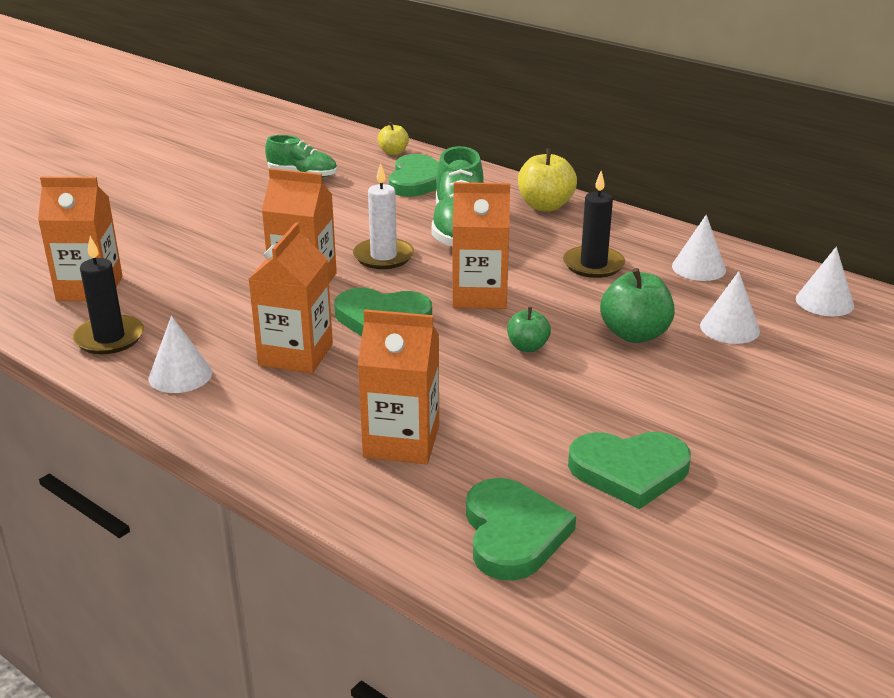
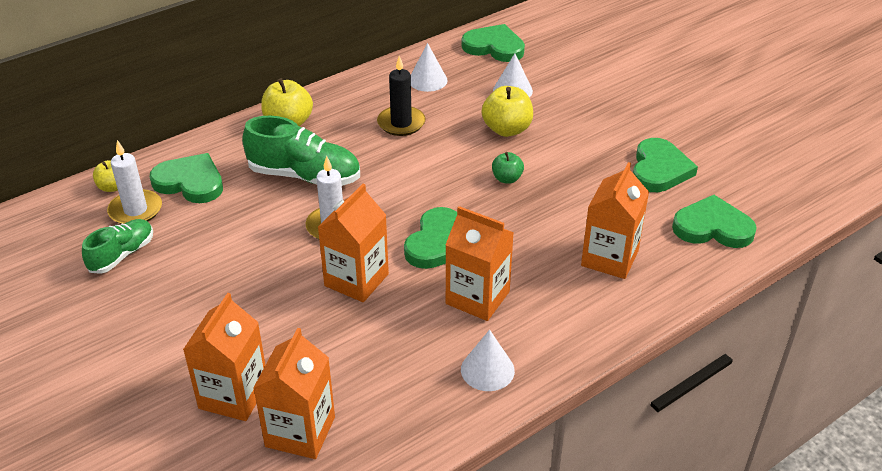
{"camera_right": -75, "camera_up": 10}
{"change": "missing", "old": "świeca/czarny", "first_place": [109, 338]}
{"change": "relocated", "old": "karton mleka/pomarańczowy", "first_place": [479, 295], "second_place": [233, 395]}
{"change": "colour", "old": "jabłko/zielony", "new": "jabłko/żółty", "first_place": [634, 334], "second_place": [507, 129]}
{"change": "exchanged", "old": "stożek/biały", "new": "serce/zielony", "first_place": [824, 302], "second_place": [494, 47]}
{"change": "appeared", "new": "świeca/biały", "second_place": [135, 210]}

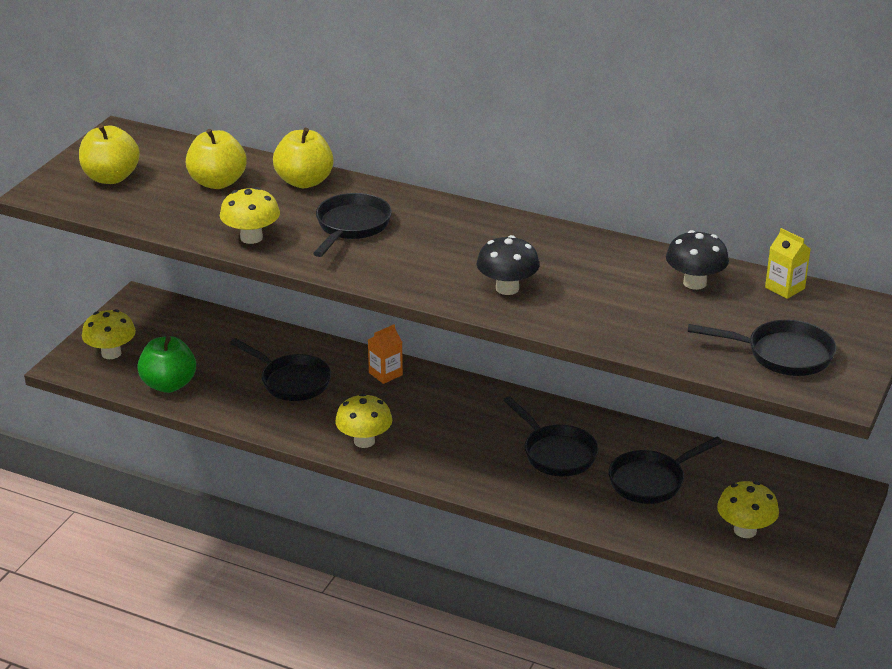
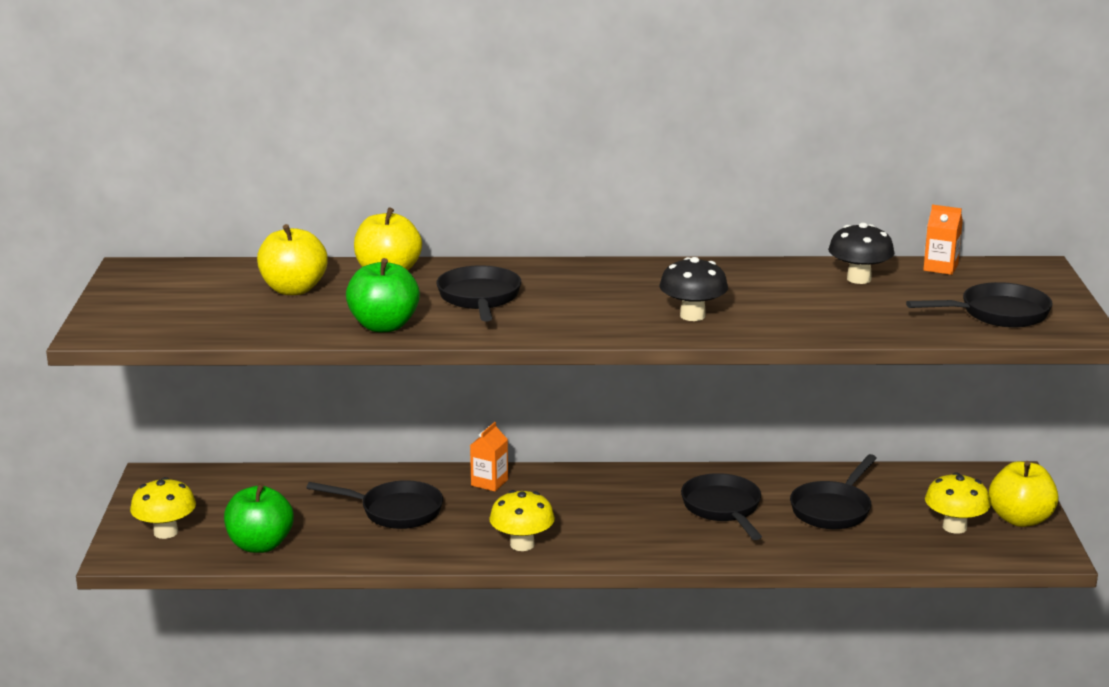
{"camera_right": -25, "camera_up": -10}
{"change": "relocated", "old": "jabłko/żółty", "first_place": [111, 178], "second_place": [1020, 519]}
{"change": "exchanged", "old": "grzyb/żółty", "new": "jabłko/zielony", "first_place": [251, 238], "second_place": [384, 326]}
{"change": "spun", "old": "patelnia/czarny", "first_place": [556, 453], "second_place": [723, 508], "degrees": -135}
{"change": "colour", "old": "karton mleka/żółty", "new": "karton mleka/pomarańczowy", "first_place": [784, 288], "second_place": [940, 267]}

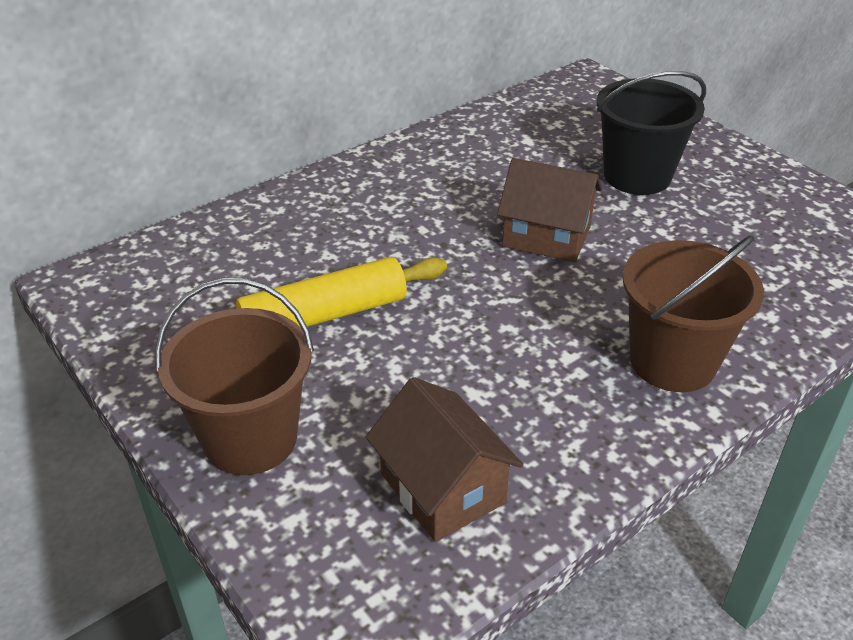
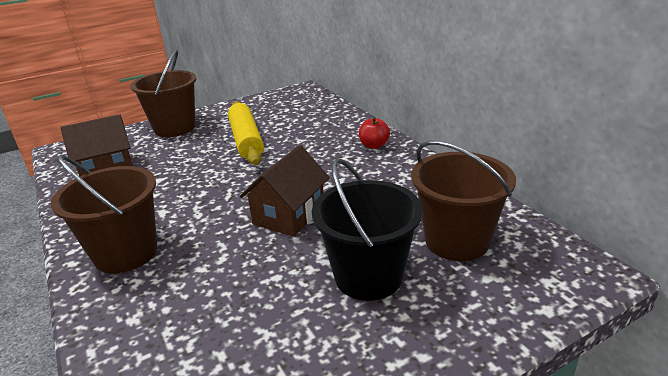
{"camera_right": 100, "camera_up": -10}
{"change": "appeared", "new": "jabłko/czerwony", "second_place": [374, 145]}
{"change": "appeared", "new": "wiadro/brązowy", "second_place": [456, 241]}

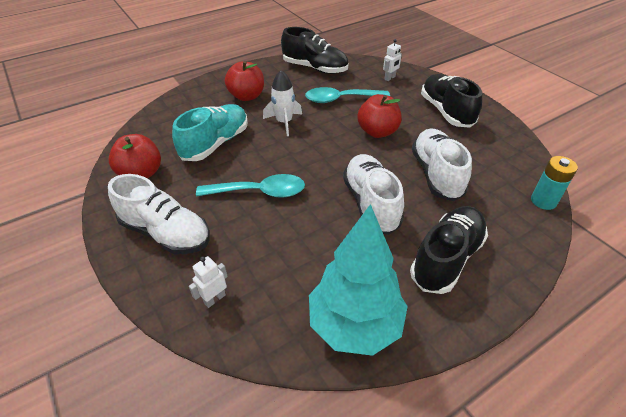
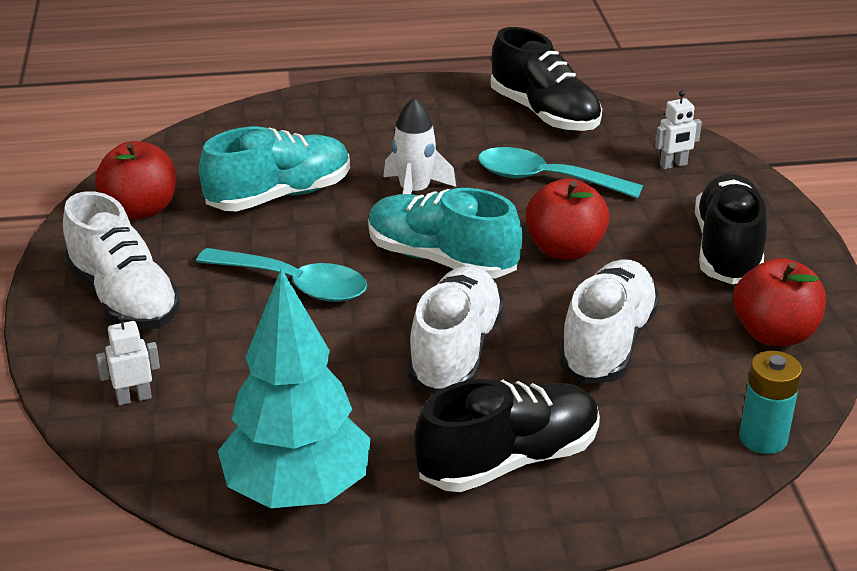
{"camera_right": 25, "camera_up": -10}
{"change": "relocated", "old": "jabłko/czerwony", "first_place": [247, 96], "second_place": [774, 334]}
{"change": "appeared", "new": "but/turkusowy", "second_place": [441, 259]}

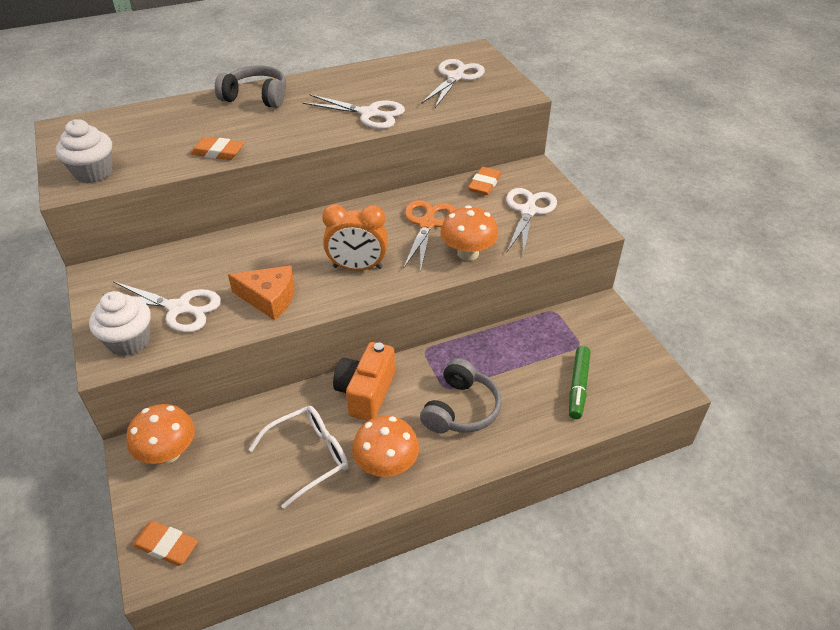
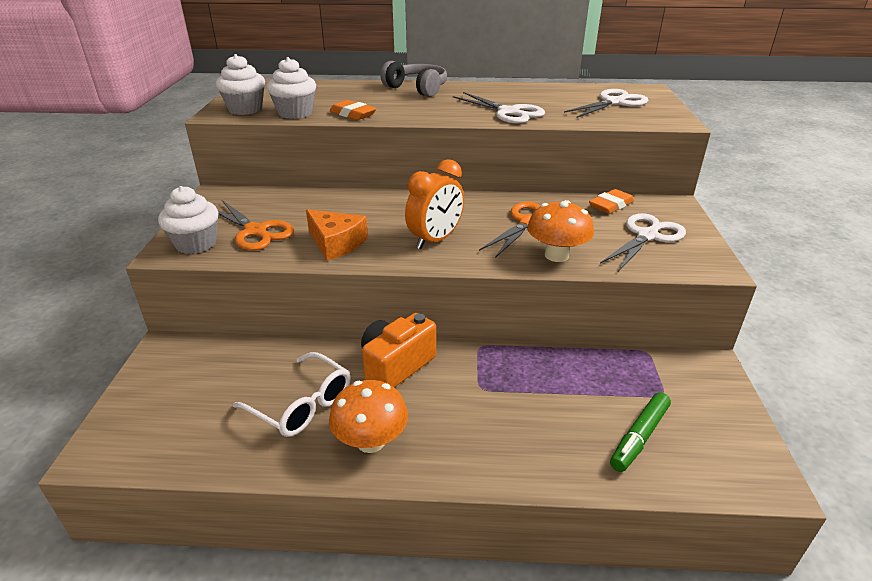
{"camera_right": 25, "camera_up": -10}
{"change": "colour", "old": "nożyczki/biały", "new": "nożyczki/pomarańczowy", "first_place": [179, 308], "second_place": [255, 231]}
{"change": "missing", "old": "grzyb/pomarańczowy", "first_place": [168, 453]}
{"change": "missing", "old": "gumka do mazania/pomarańczowy", "first_place": [166, 545]}
{"change": "spun", "old": "okulary/biały", "first_place": [309, 456], "second_place": [302, 405], "degrees": 45}
{"change": "spun", "old": "budzik/pomarańczowy", "first_place": [357, 267], "second_place": [435, 240], "degrees": -75}
{"change": "missing", "old": "słuchawki/szary", "first_place": [461, 409]}
{"change": "appeared", "new": "muffinka/biały", "second_place": [295, 113]}

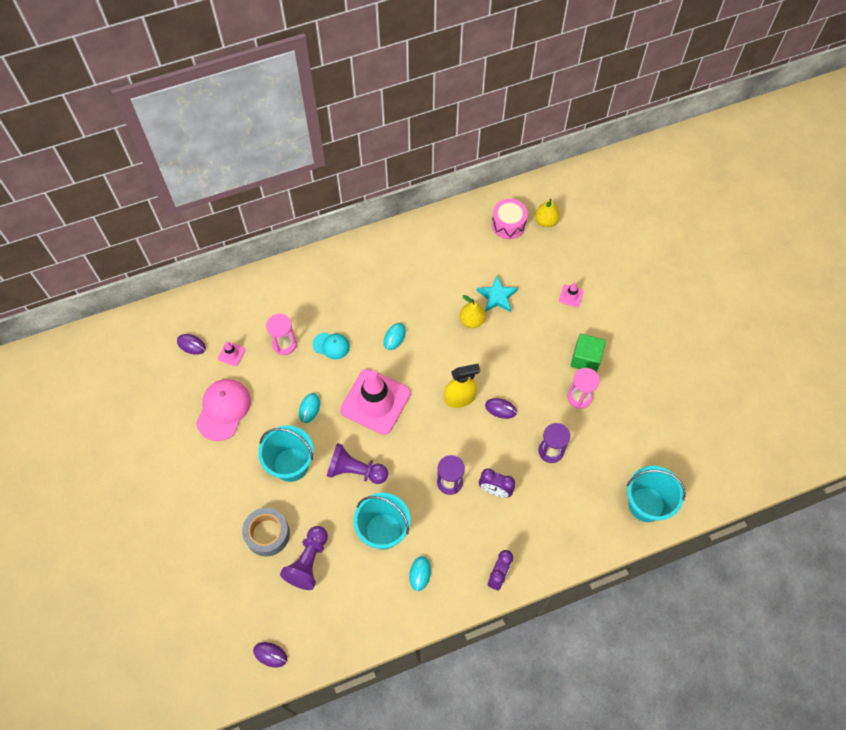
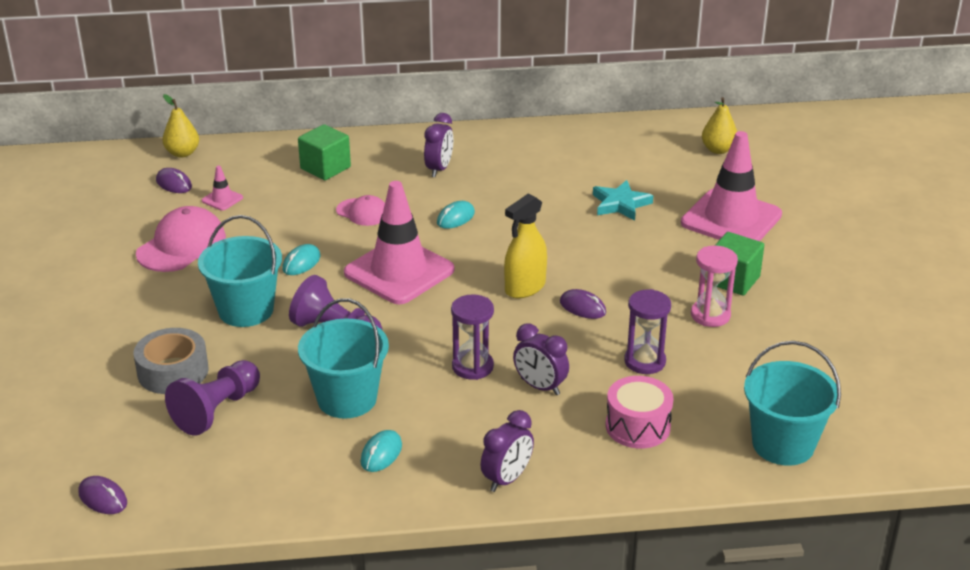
{"camera_right": 15, "camera_up": -30}
{"change": "missing", "old": "klepsydra/różowy", "first_place": [284, 344]}
{"change": "colour", "old": "czapka/turkusowy", "new": "czapka/różowy", "first_place": [331, 345], "second_place": [362, 212]}
{"change": "spun", "old": "spryskiwacz/żółty", "first_place": [460, 398], "second_place": [525, 287], "degrees": 135}
{"change": "relocated", "old": "gruszka/żółty", "first_place": [472, 320], "second_place": [182, 153]}
{"change": "relocated", "old": "bęben/różowy", "first_place": [508, 224], "second_place": [637, 426]}
{"change": "size", "old": "pachołek/różowy", "first_place": [571, 296], "second_place": [731, 219], "factor": 2.5}
{"change": "appeared", "new": "sześcian/zielony", "second_place": [325, 168]}
{"change": "appeared", "new": "budzik/fioletowy", "second_place": [439, 169]}

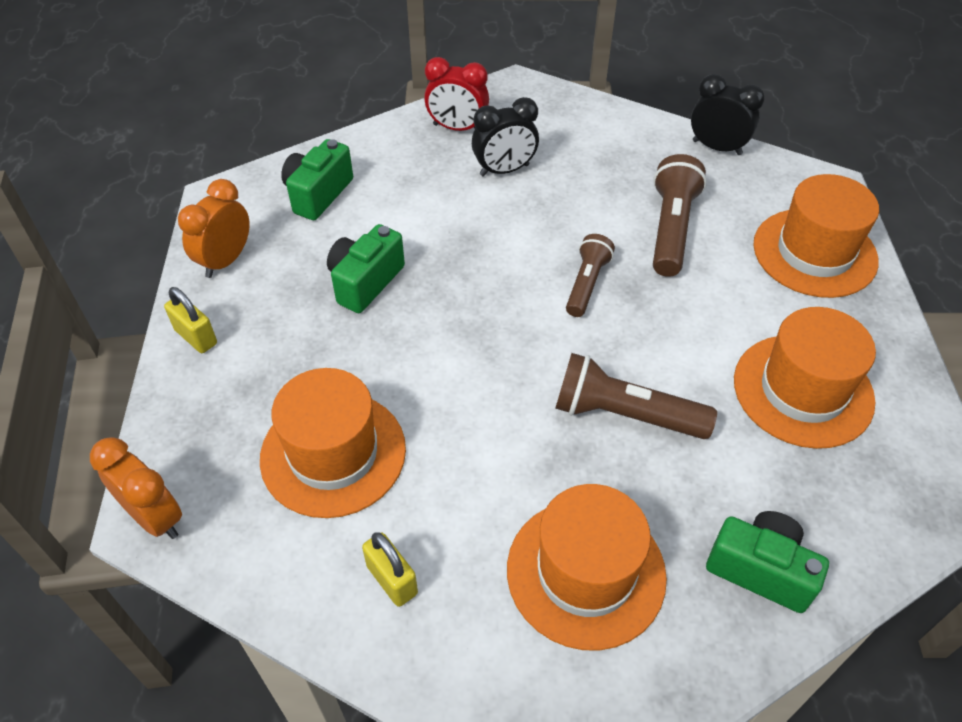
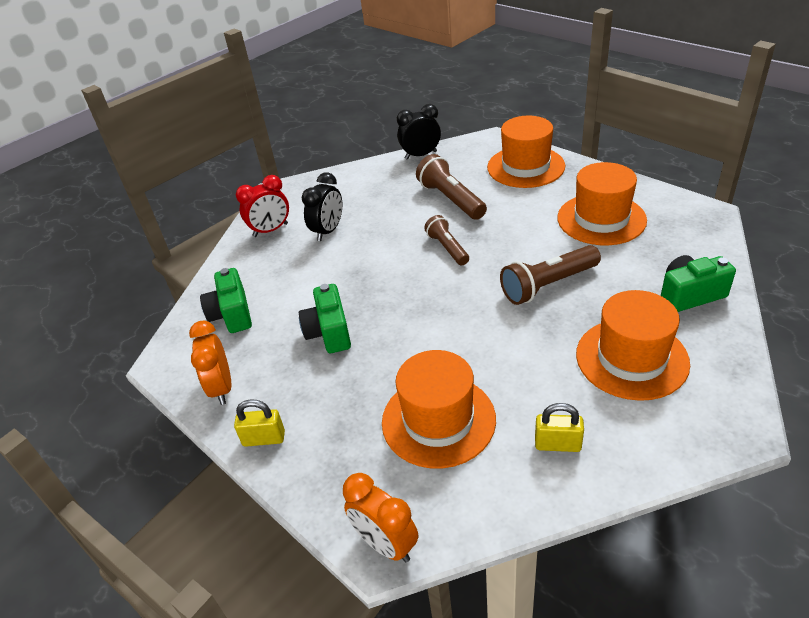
{"camera_right": -40, "camera_up": -10}
{"change": "spun", "old": "budzik/pomarańczowy", "first_place": [155, 517], "second_place": [385, 544], "degrees": -135}

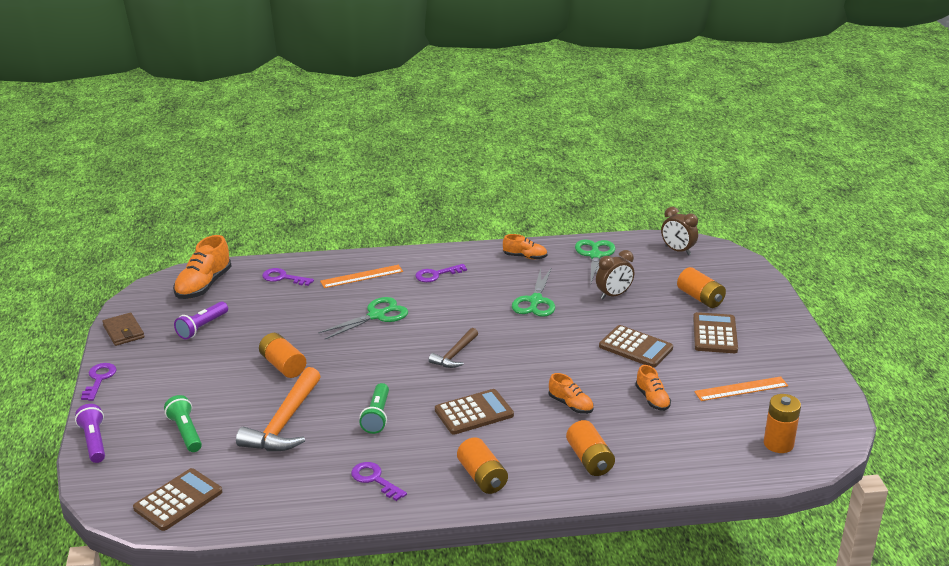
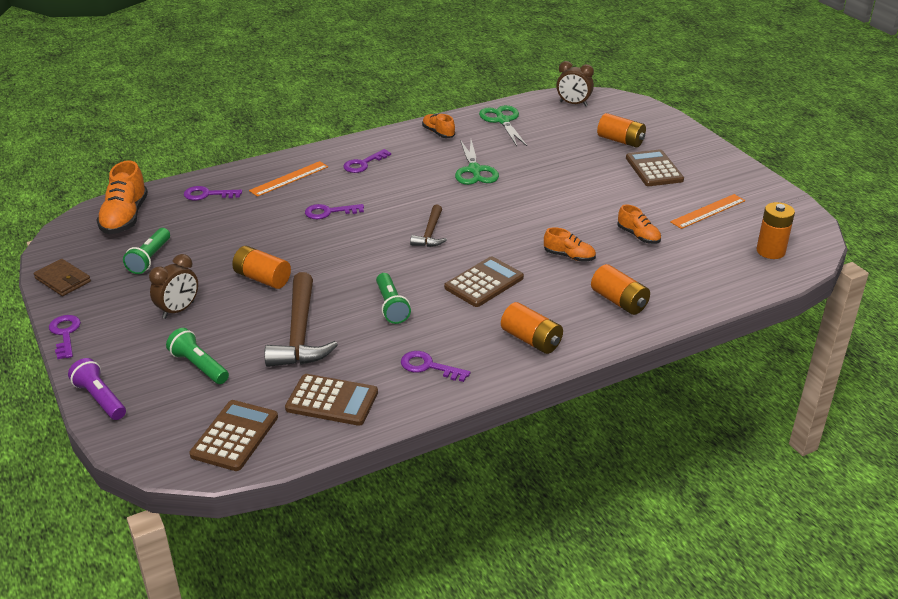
{"camera_right": -20, "camera_up": 5}
{"change": "colour", "old": "latarka/fioletowy", "new": "latarka/zielony", "first_place": [202, 327], "second_place": [150, 259]}
{"change": "colour", "old": "młotek/pomarańczowy", "new": "młotek/brązowy", "first_place": [284, 423], "second_place": [300, 333]}
{"change": "exchanged", "old": "nożyczki/zielony", "new": "klucz/fioletowy", "first_place": [377, 315], "second_place": [329, 212]}
{"change": "spun", "old": "but/pomarańczowy", "first_place": [525, 257], "second_place": [438, 133], "degrees": -120}
{"change": "relocated", "old": "budzik/brązowy", "first_place": [613, 295], "second_place": [178, 310]}
{"change": "relocated", "old": "kalkulator/brązowy", "first_place": [635, 347], "second_place": [332, 401]}

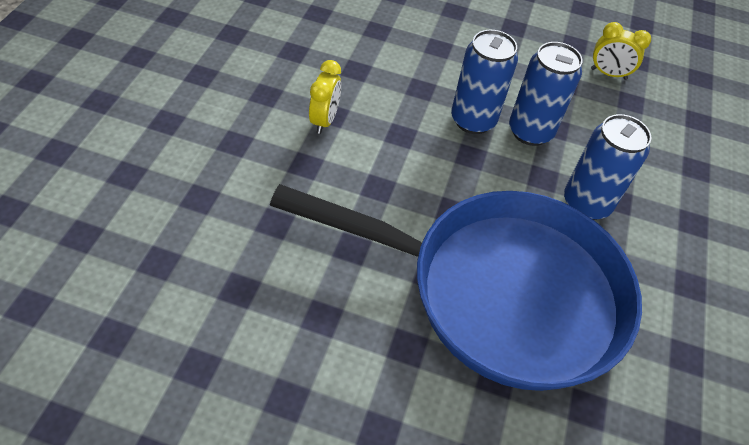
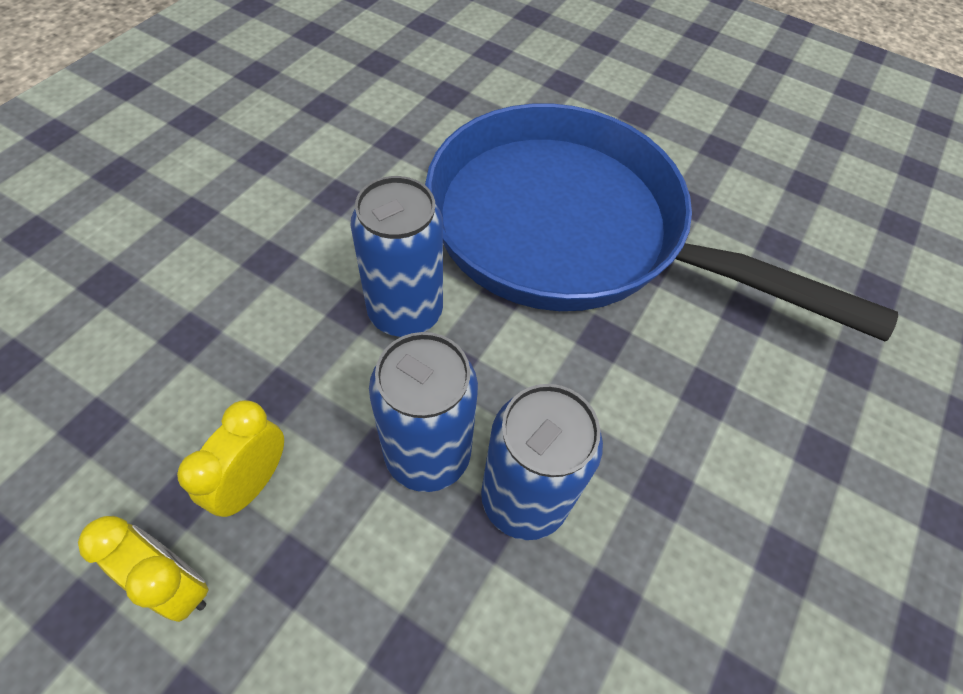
{"camera_right": -165, "camera_up": 5}
{"change": "relocated", "old": "budzik/żółty", "first_place": [324, 120], "second_place": [253, 482]}

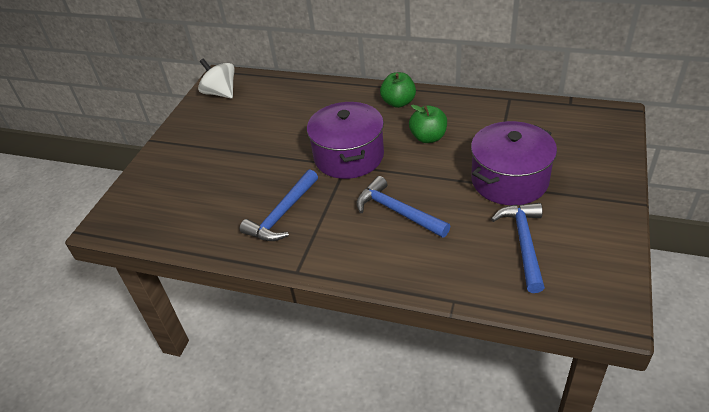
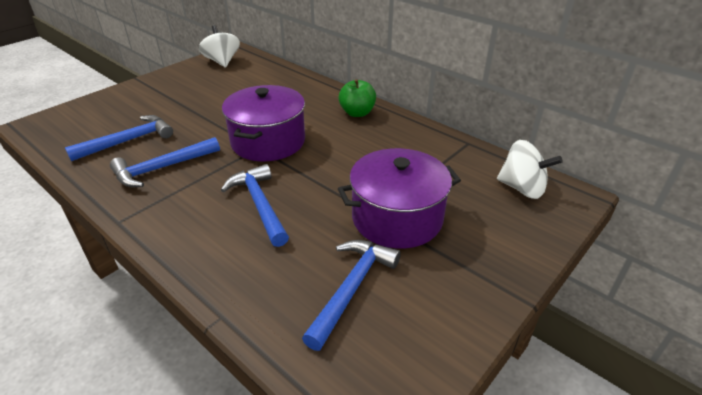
{"camera_right": 20, "camera_up": -5}
{"change": "missing", "old": "jabłko/zielony", "first_place": [428, 137]}
{"change": "appeared", "new": "młotek/niebieski", "second_place": [128, 141]}
{"change": "appeared", "new": "bączek/biały", "second_place": [522, 188]}

